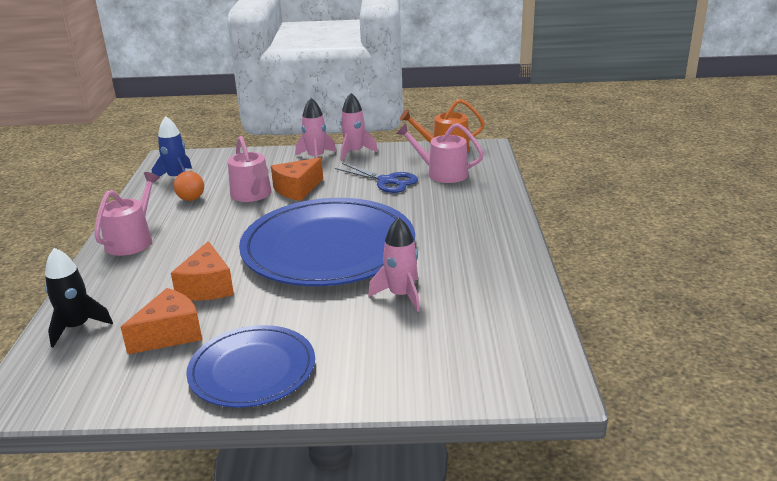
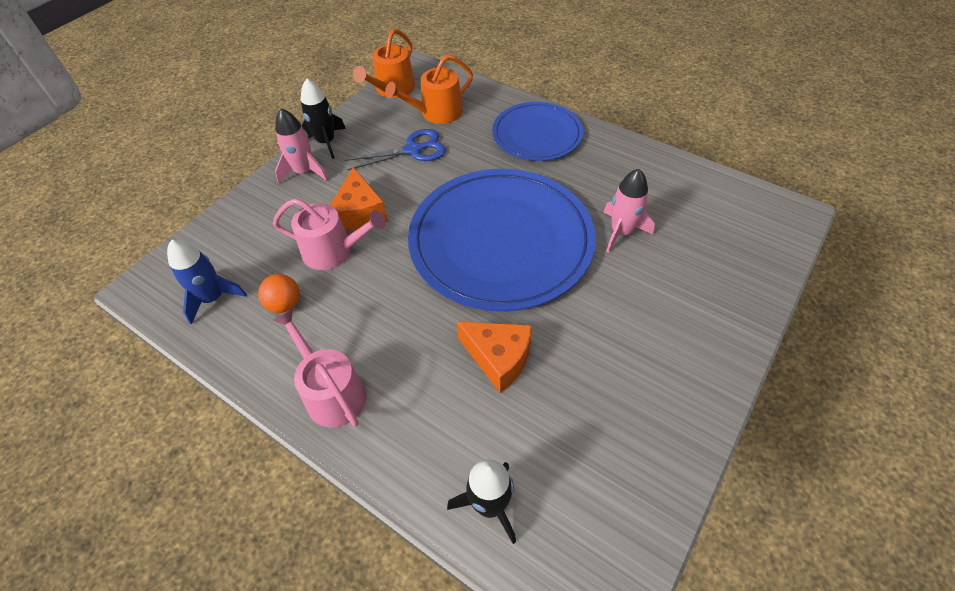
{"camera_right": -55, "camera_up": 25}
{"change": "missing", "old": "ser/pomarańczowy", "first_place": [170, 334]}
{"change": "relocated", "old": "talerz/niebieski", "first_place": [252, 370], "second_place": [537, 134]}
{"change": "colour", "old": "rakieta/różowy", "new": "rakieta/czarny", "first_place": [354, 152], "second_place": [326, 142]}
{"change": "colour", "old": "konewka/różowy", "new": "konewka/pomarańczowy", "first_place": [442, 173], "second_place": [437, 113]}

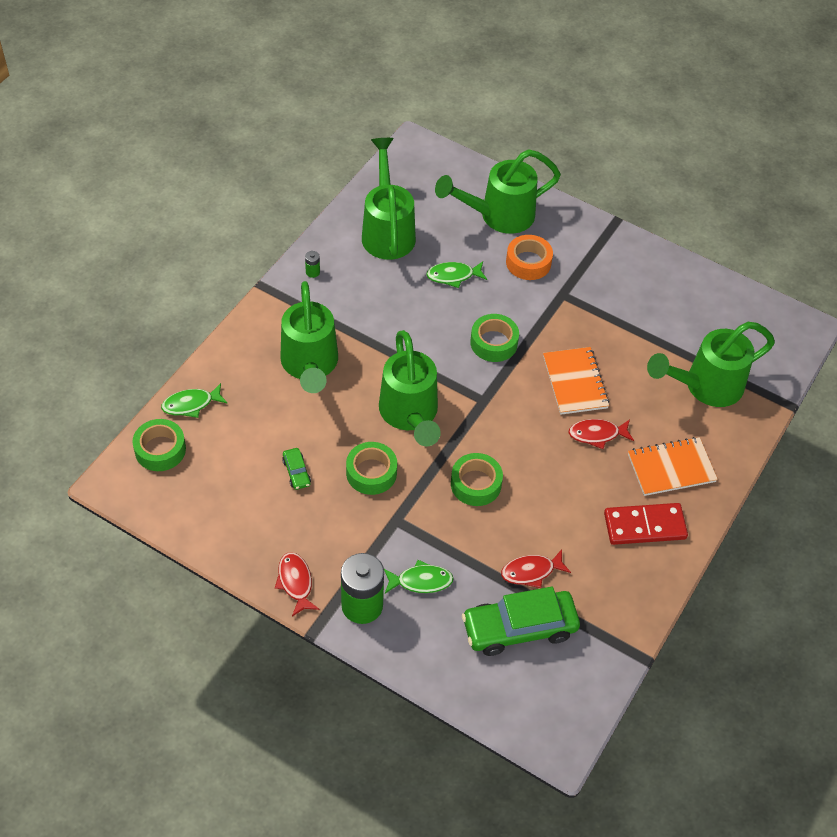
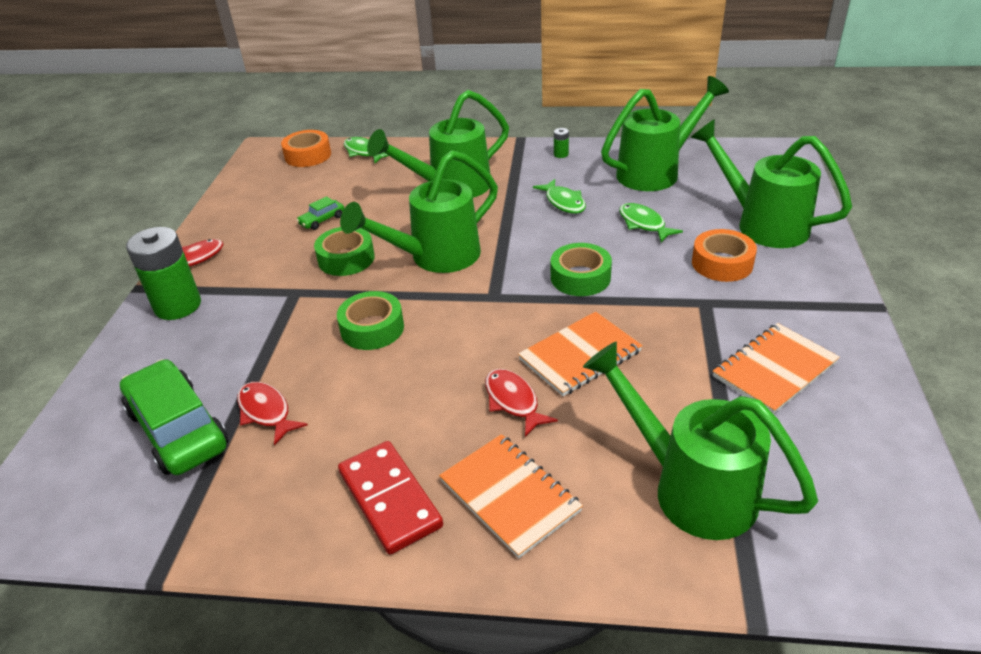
{"camera_right": 70, "camera_up": -15}
{"change": "colour", "old": "taśma klejąca/zielony", "new": "taśma klejąca/pomarańczowy", "first_place": [160, 450], "second_place": [308, 155]}
{"change": "relocated", "old": "ryba/zielony", "first_place": [421, 581], "second_place": [564, 202]}
{"change": "appeared", "new": "zeszyt/pomarańczowy", "second_place": [774, 369]}

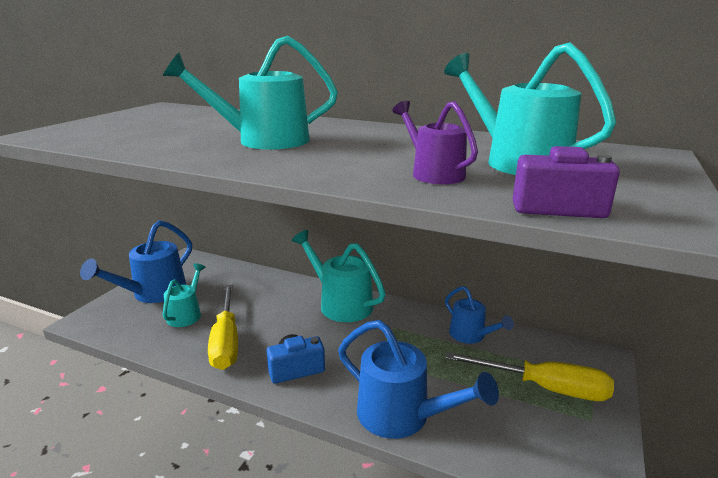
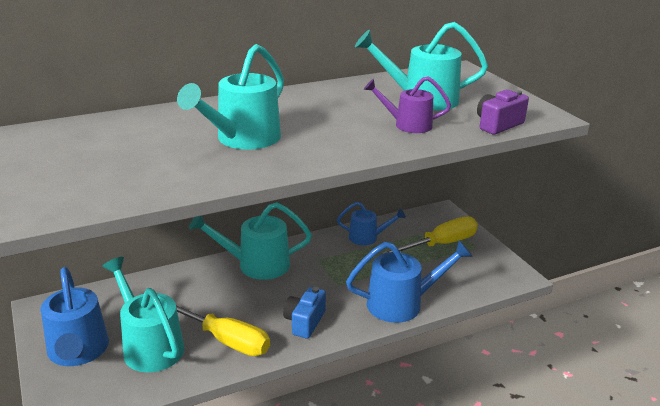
{"camera_right": -50, "camera_up": 5}
{"change": "size", "old": "konewka/turkusowy", "first_place": [186, 314], "second_place": [149, 345], "factor": 1.64}

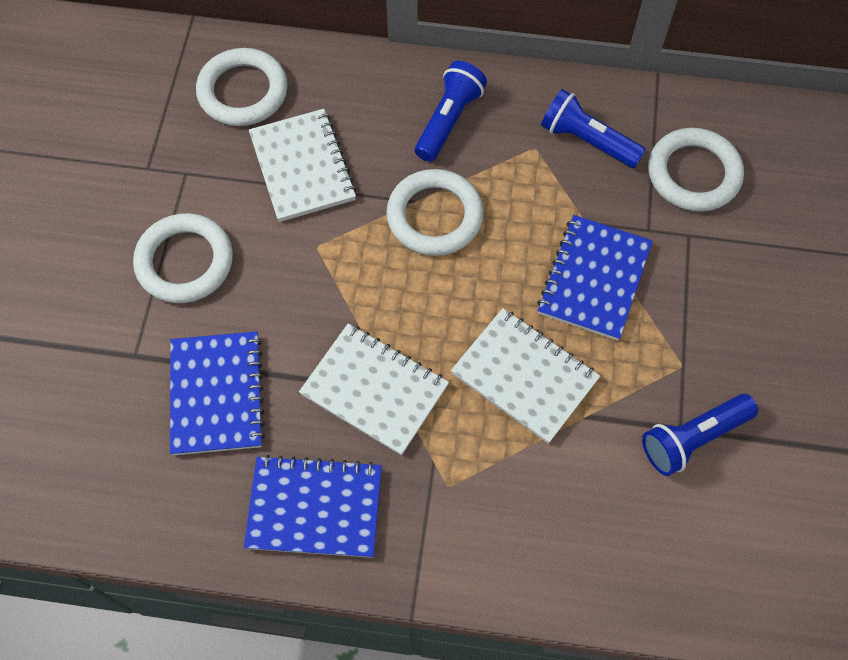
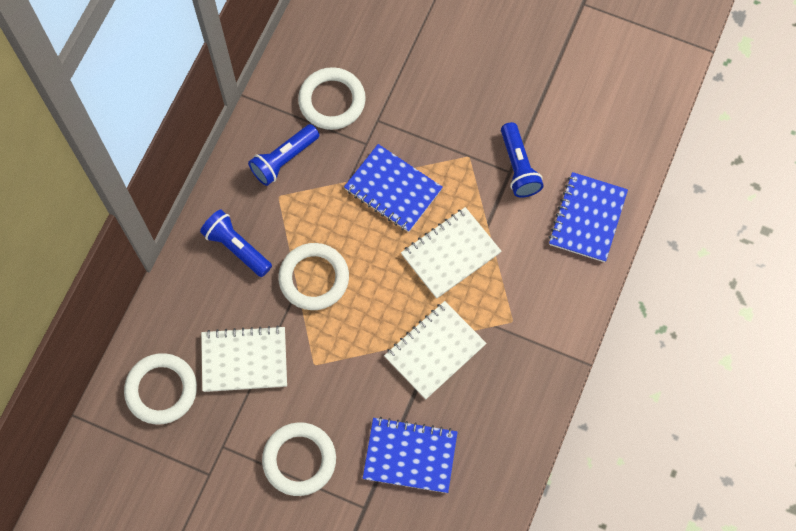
{"camera_right": -75, "camera_up": 5}
{"change": "relocated", "old": "zeszyt/niebieski", "first_place": [314, 508], "second_place": [587, 218]}

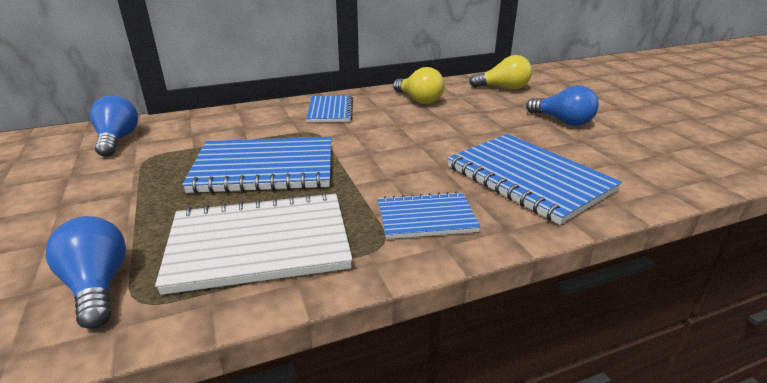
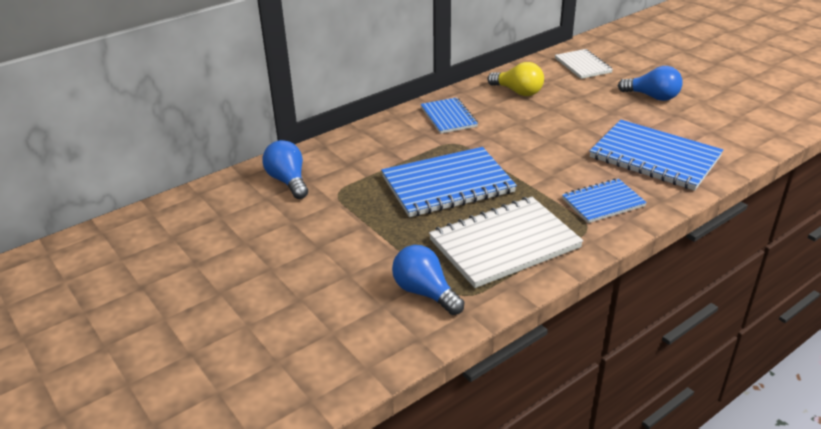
{"camera_right": -15, "camera_up": 5}
{"change": "exchanged", "old": "żarówka/żółty", "new": "zeszyt/biały", "first_place": [503, 88], "second_place": [583, 65]}

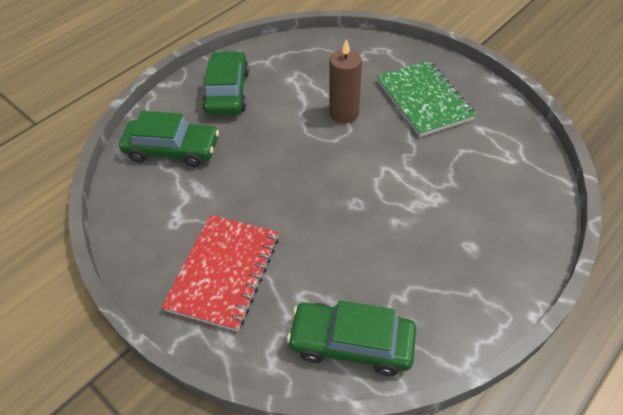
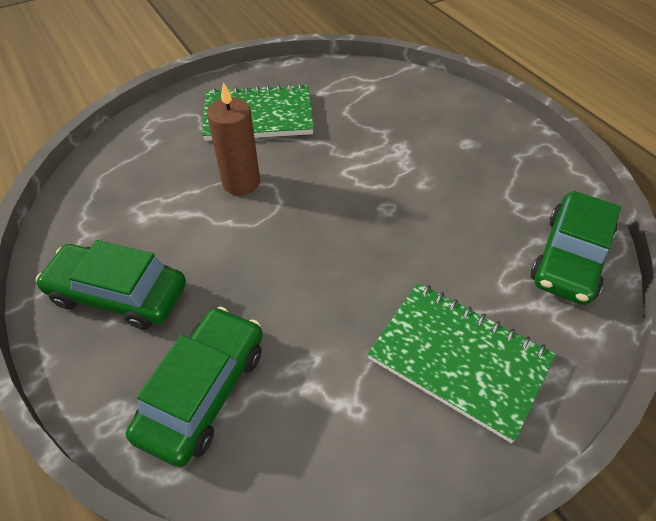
{"camera_right": -75, "camera_up": 0}
{"change": "colour", "old": "zeszyt/czerwony", "new": "zeszyt/zielony", "first_place": [224, 273], "second_place": [459, 359]}

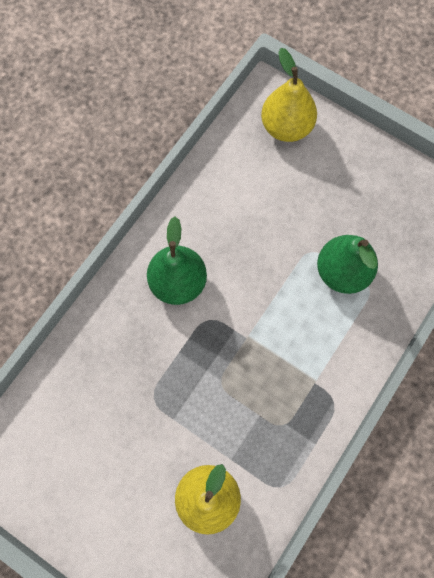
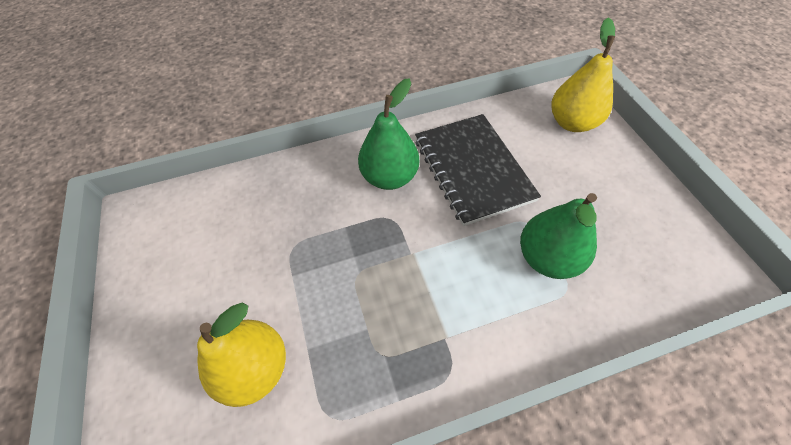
{"camera_right": 40, "camera_up": -15}
{"change": "appeared", "new": "zeszyt/czarny", "second_place": [472, 169]}

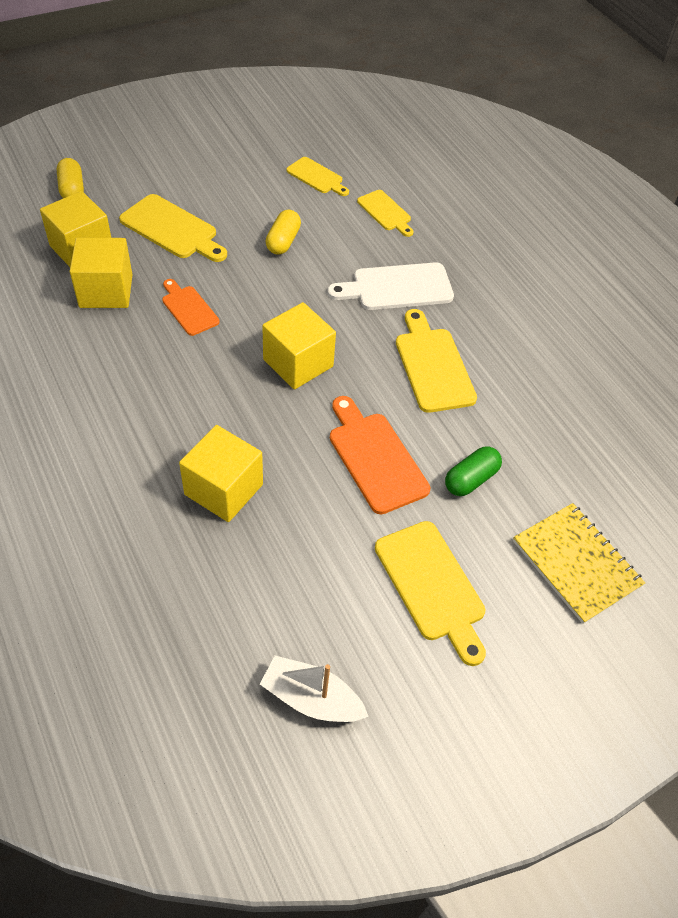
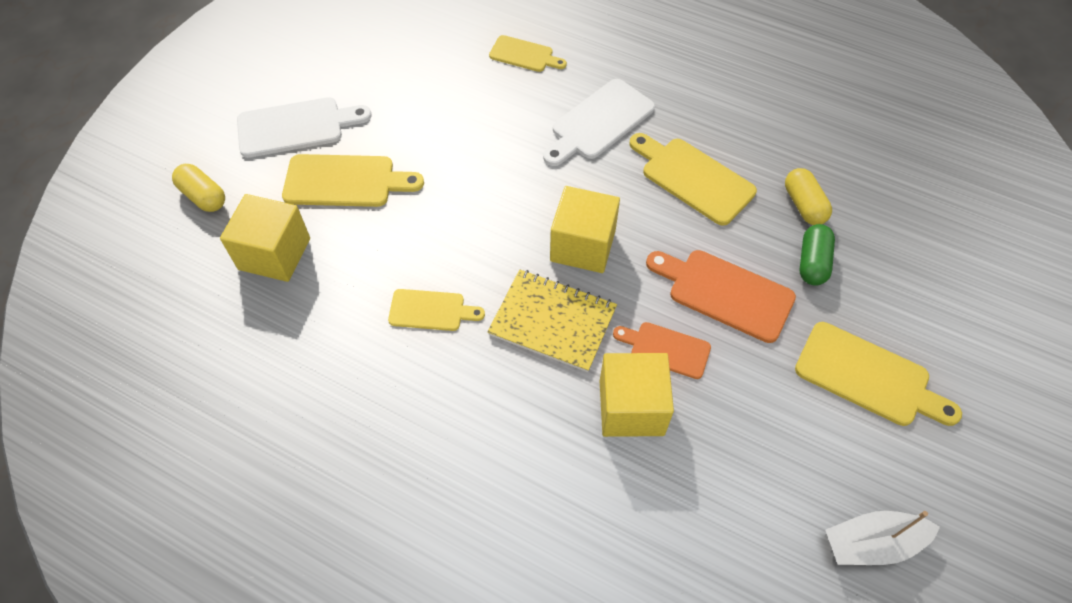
{"camera_right": -30, "camera_up": 5}
{"change": "missing", "old": "sześcian/żółty", "first_place": [106, 291]}
{"change": "relocated", "old": "deska do krojenia/pomarańczowy", "first_place": [188, 309], "second_place": [666, 349]}
{"change": "relocated", "old": "kapsułka/żółty", "first_place": [283, 241], "second_place": [804, 205]}
{"change": "relocated", "old": "deska do krojenia/żółty", "first_place": [317, 177], "second_place": [431, 310]}
{"change": "relocated", "old": "zeszyt/żółty", "first_place": [576, 563], "second_place": [552, 321]}
{"change": "appeared", "new": "deska do krojenia/biały", "second_place": [296, 127]}

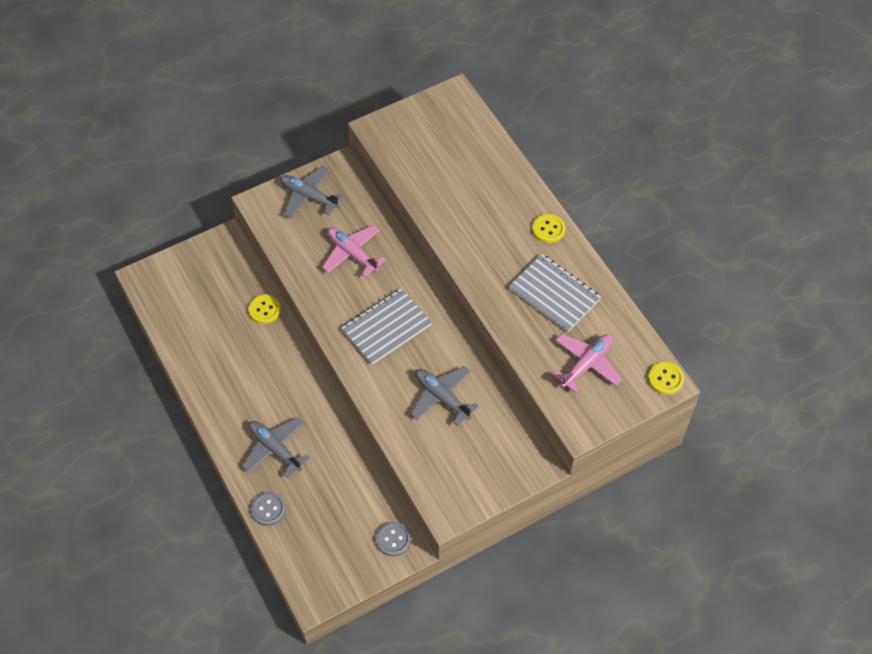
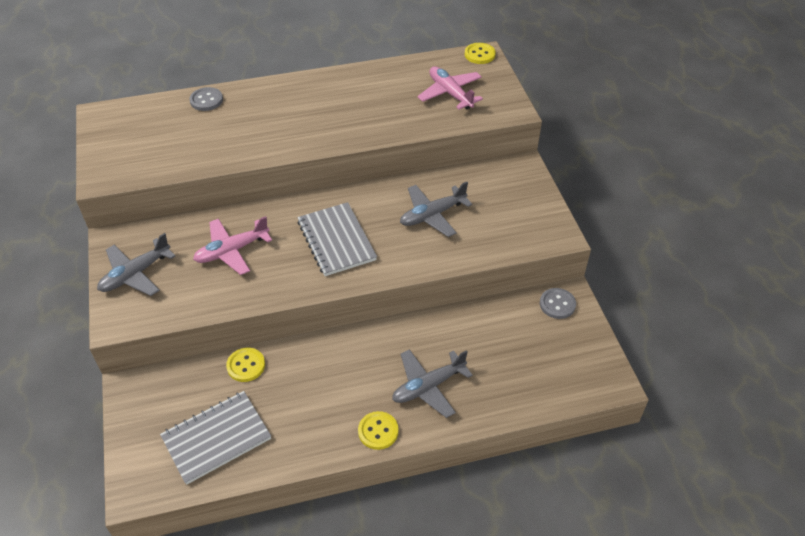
{"camera_right": -75, "camera_up": -10}
{"change": "relocated", "old": "guzik/szary", "first_place": [268, 509], "second_place": [206, 100]}
{"change": "relocated", "old": "zeszyt/szary", "first_place": [554, 294], "second_place": [216, 438]}
{"change": "relocated", "old": "guzik/żółty", "first_place": [548, 229], "second_place": [378, 431]}

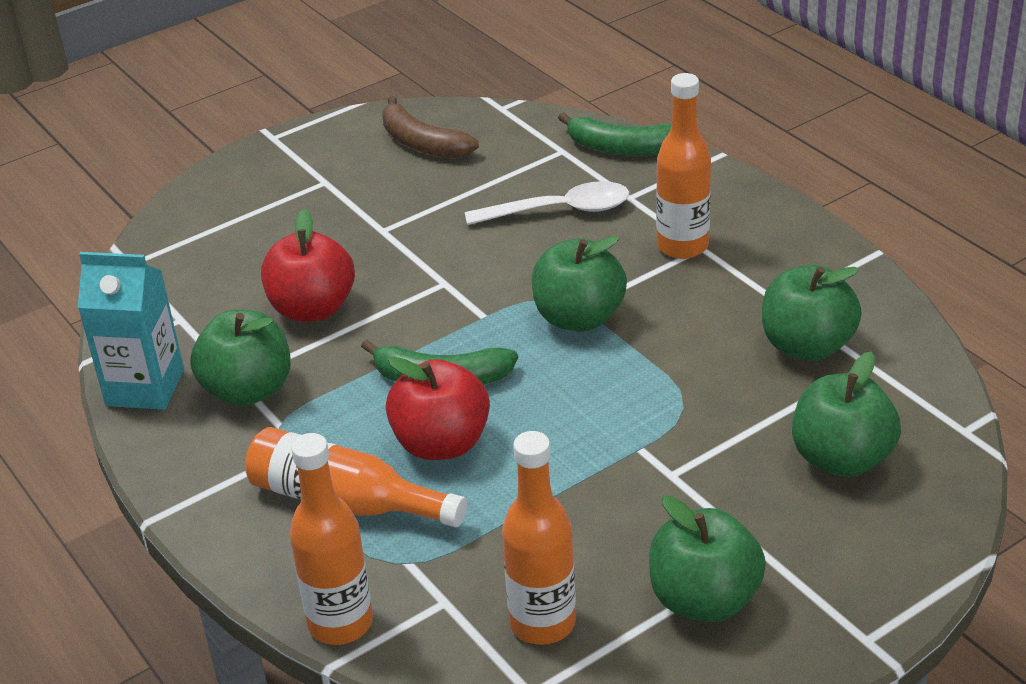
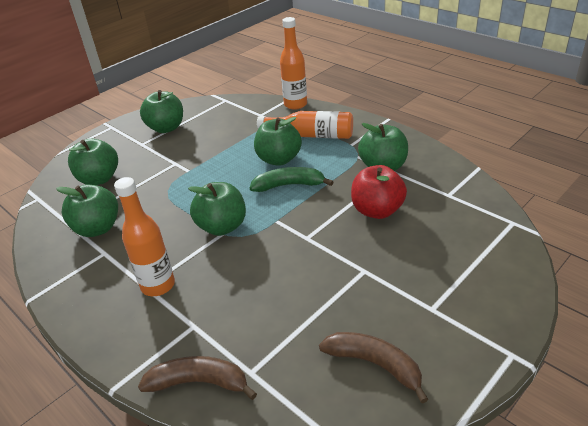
{"camera_right": 170, "camera_up": 0}
{"change": "missing", "old": "karton mleka/turkusowy", "first_place": [145, 387]}
{"change": "colour", "old": "jabłko/czerwony", "new": "jabłko/zielony", "first_place": [441, 444], "second_place": [279, 159]}
{"change": "missing", "old": "łyżka/biały", "first_place": [559, 211]}
{"change": "missing", "old": "butelka/pomarańczowy", "first_place": [542, 623]}
{"change": "colour", "old": "banan/zielony", "new": "banan/brązowy", "first_place": [622, 148], "second_place": [199, 383]}

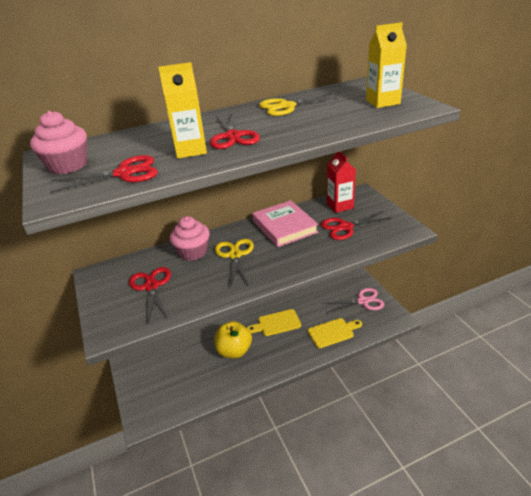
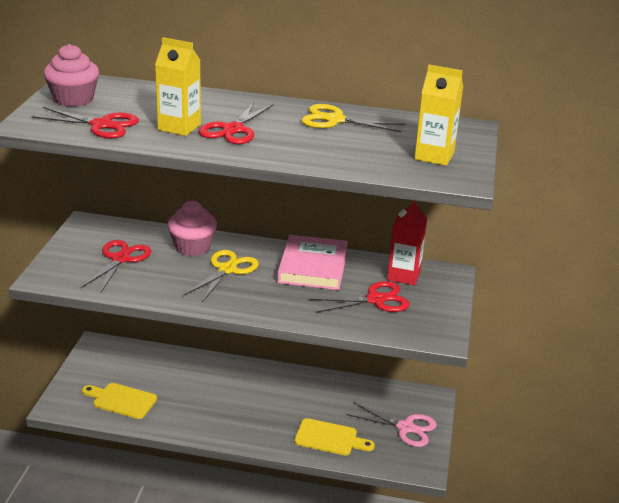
{"camera_right": 30, "camera_up": -5}
{"change": "missing", "old": "jabłko/żółty", "first_place": [234, 351]}
{"change": "relocated", "old": "deska do krojenia/żółty", "first_place": [277, 323], "second_place": [122, 400]}
{"change": "spun", "old": "nożyczki/czerwony", "first_place": [345, 227], "second_place": [375, 300], "degrees": 150}

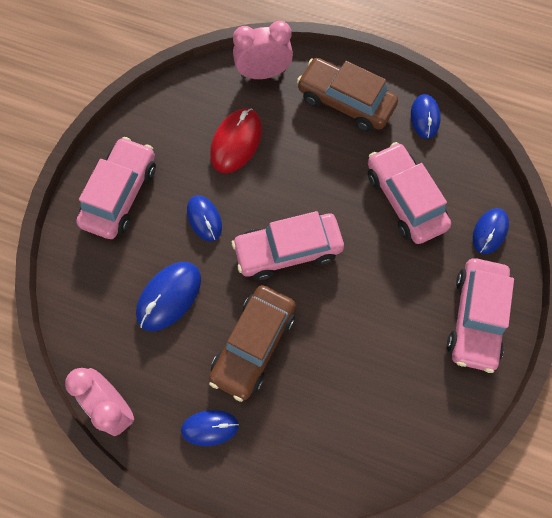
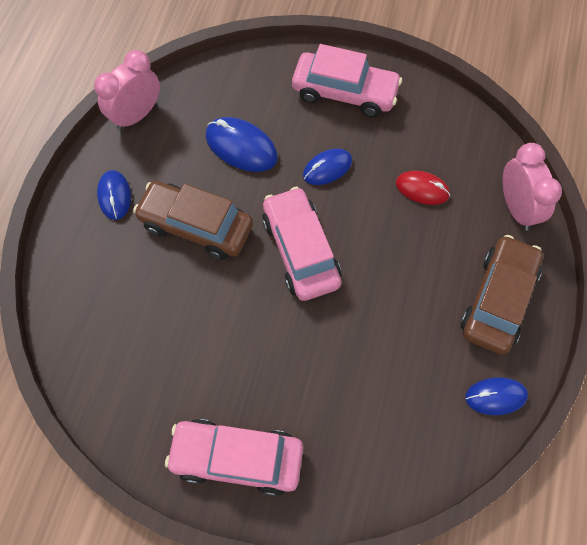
{"camera_right": 85, "camera_up": -5}
{"change": "size", "old": "myszka/czerwony", "first_place": [236, 142], "second_place": [422, 189], "factor": 0.67}
{"change": "missing", "old": "samochód/różowy", "first_place": [404, 199]}
{"change": "missing", "old": "myszka/niebieski", "first_place": [489, 231]}

